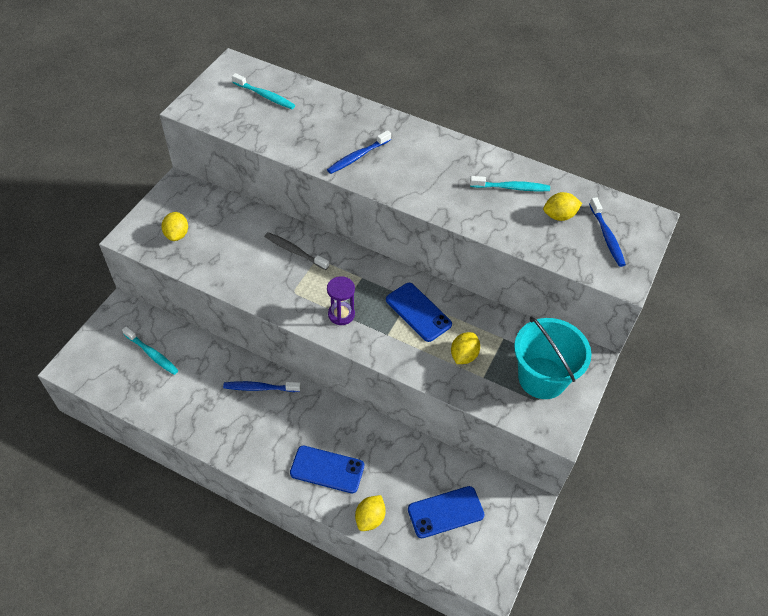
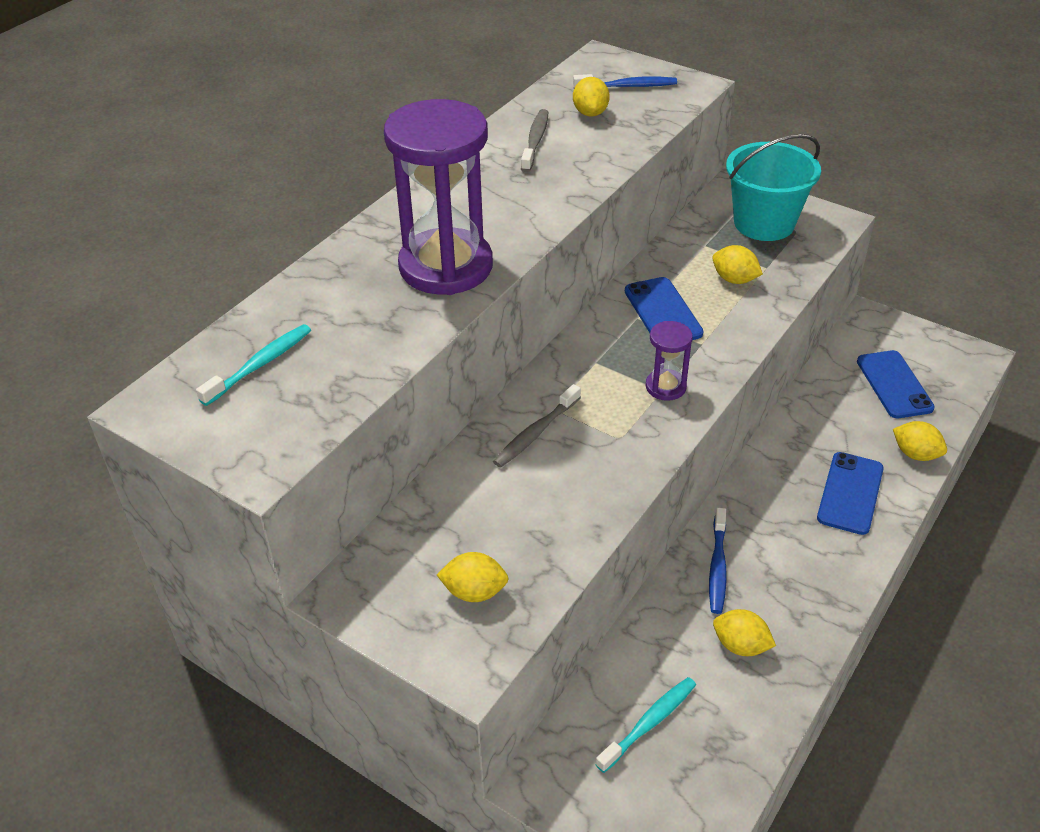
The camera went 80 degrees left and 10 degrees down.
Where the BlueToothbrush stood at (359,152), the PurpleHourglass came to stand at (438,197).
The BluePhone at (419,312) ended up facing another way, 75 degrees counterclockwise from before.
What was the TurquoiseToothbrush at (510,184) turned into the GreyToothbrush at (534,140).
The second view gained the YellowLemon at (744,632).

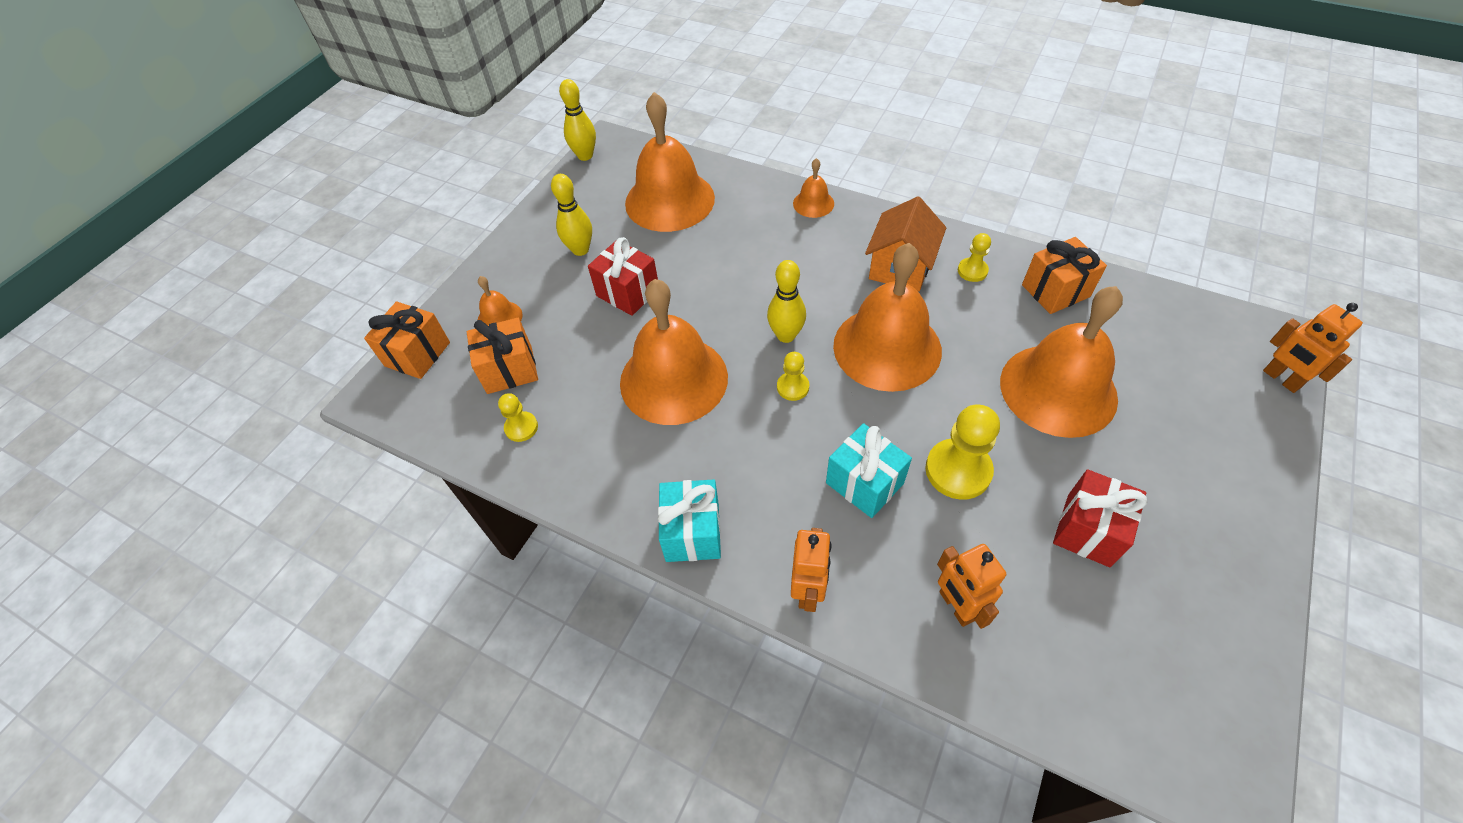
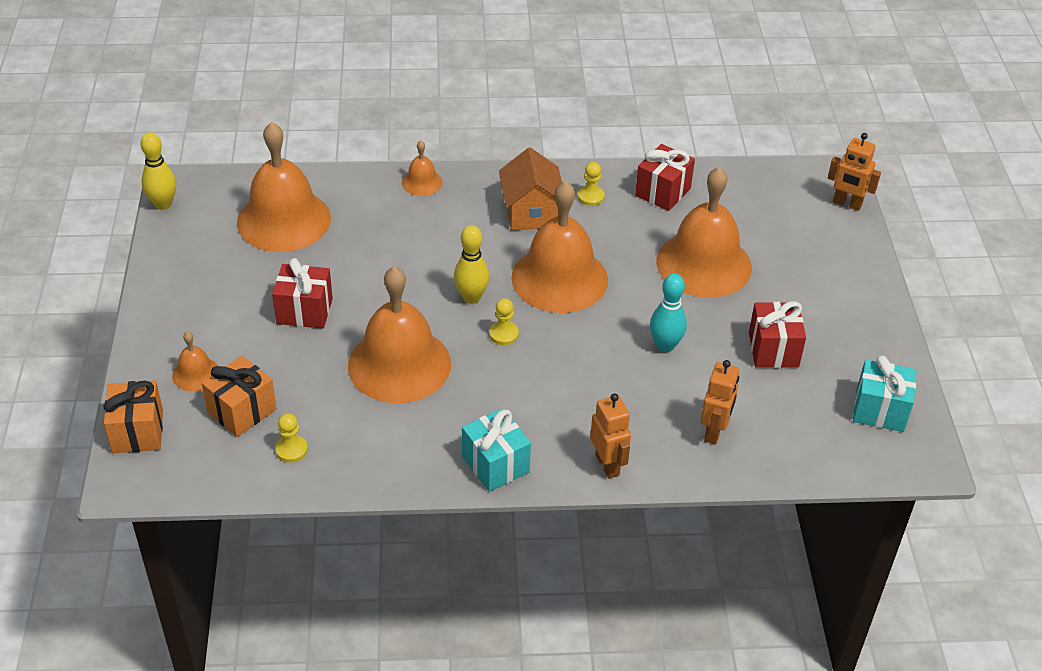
The camera went 35 degrees left and 10 degrees down.
The second view lost the YellowBowlingPin at (571,215).
The TurquoiseGift ended up elsewhere, having gone from (869,470) to (885,393).
Where the YellowPawn stood at (962,452), the TurquoiseBowlingPin came to stand at (668,313).
The OrangeRobot at (971,586) ended up facing another way, 105 degrees counterclockwise from before.
What was the OrangeGift at (1064,275) turned into the RedGift at (665,177).

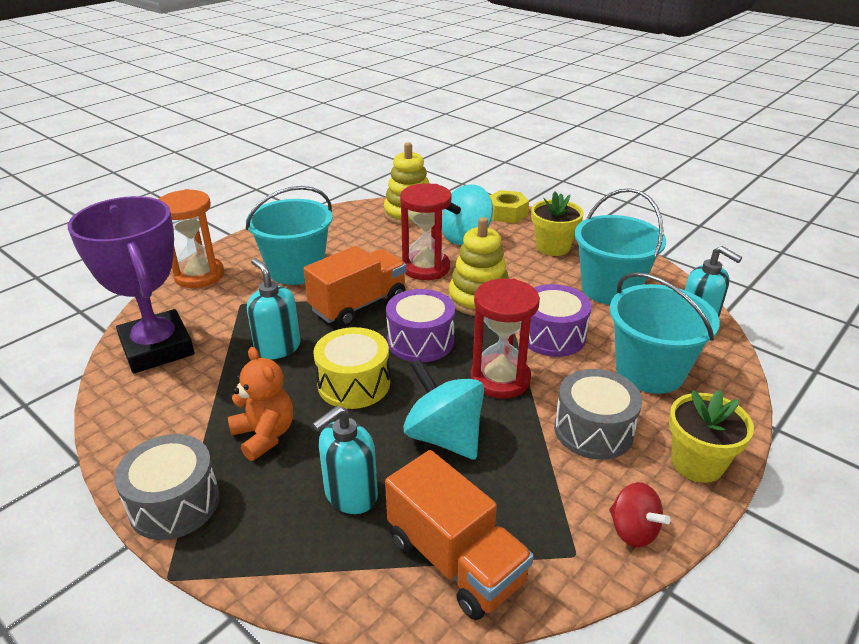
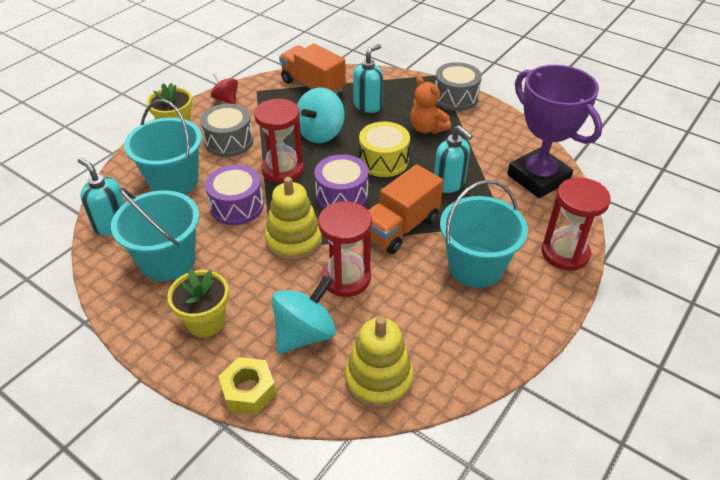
The camera went 175 degrees right and 10 degrees up.
What was the OrangeHourglass at (191,238) turned into the RedHourglass at (576,224).
The TurquoiseSpinningTop at (443,409) ended up facing another way, 75 degrees clockwise from before.

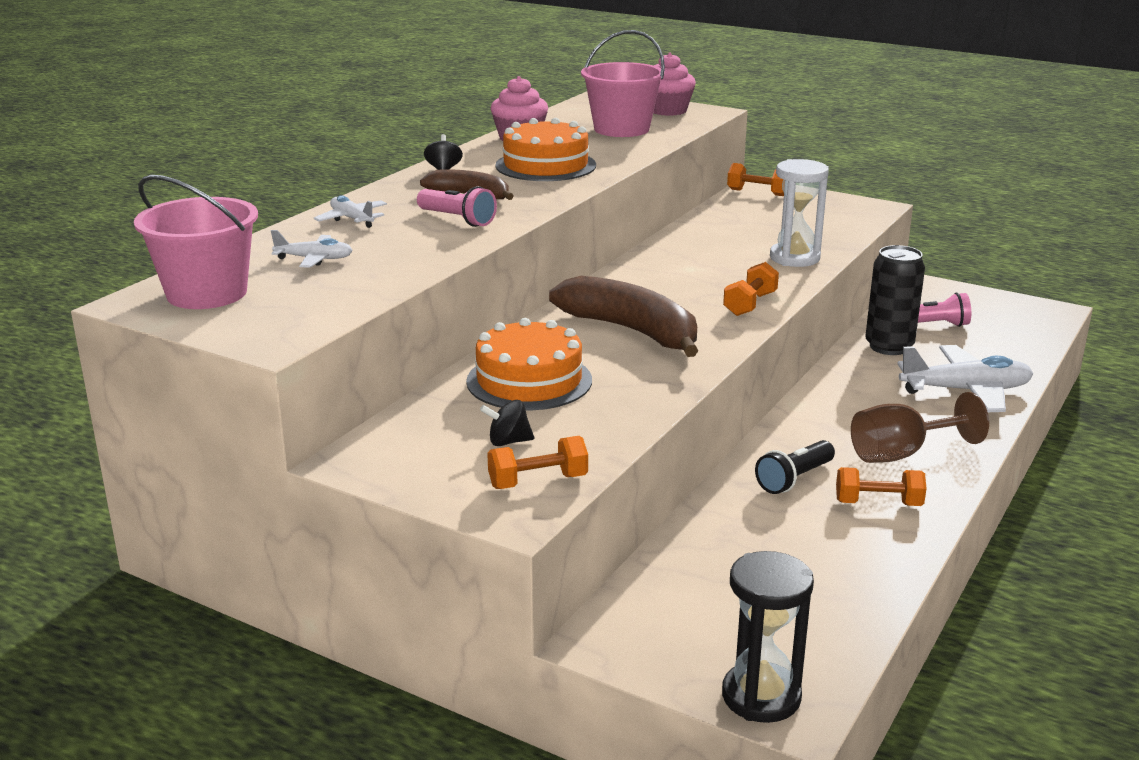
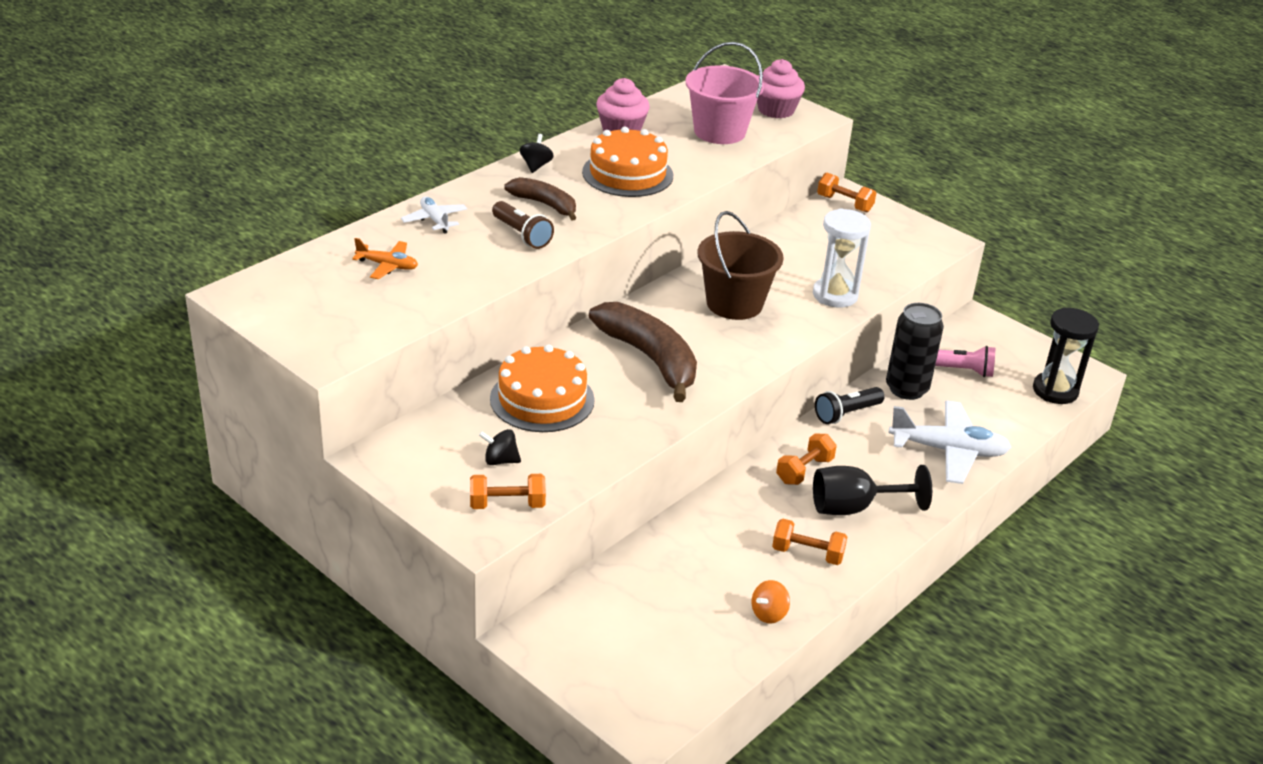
The camera went 10 degrees right and 10 degrees up.
The second view lost the PinkBucket at (196,242).
What was the WhitePlane at (312,249) turned into the OrangePlane at (385,258).
What was the PinkFlashlight at (457,206) turned into the BrownFlashlight at (523,225).
The BlackHourglass ended up elsewhere, having gone from (768,637) to (1066,355).
The OrangeDumbbell ended up elsewhere, having gone from (751,289) to (806,459).
The BlackFlashlight ended up elsewhere, having gone from (795,467) to (850,405).
What was the BrownGoblet at (920,427) turned into the BlackGoblet at (872,490).
The second view gained the BrownBucket at (740,265).
The second view gained the OrangeSpinningTop at (770,601).

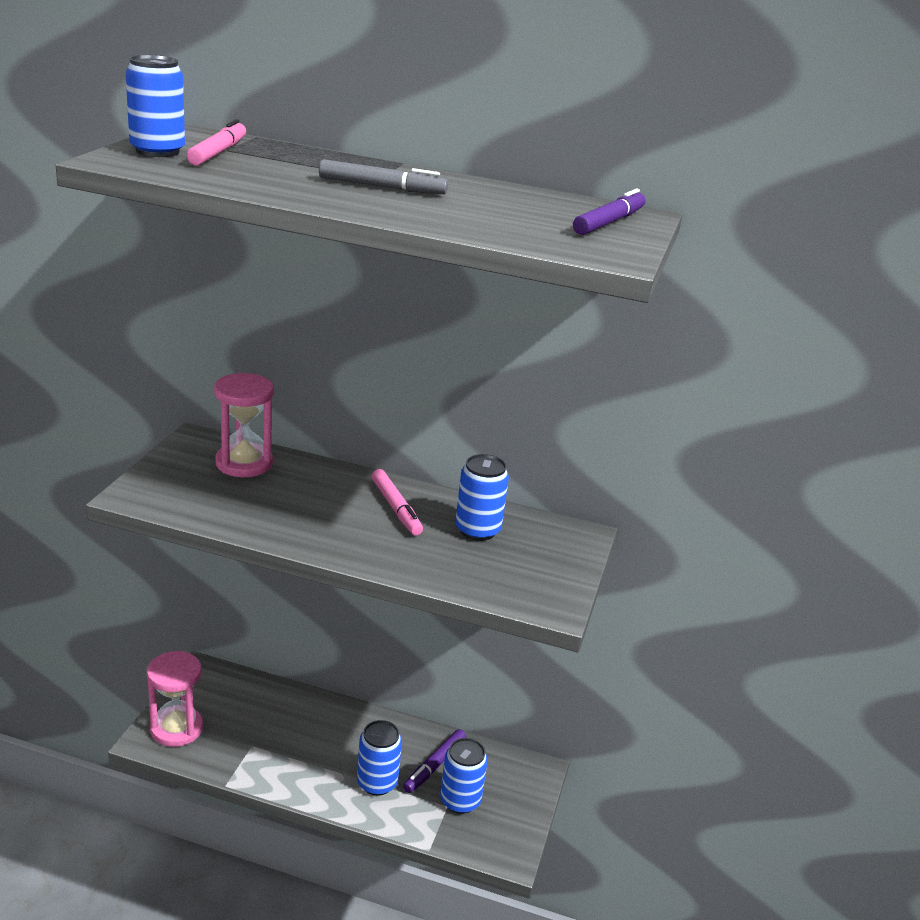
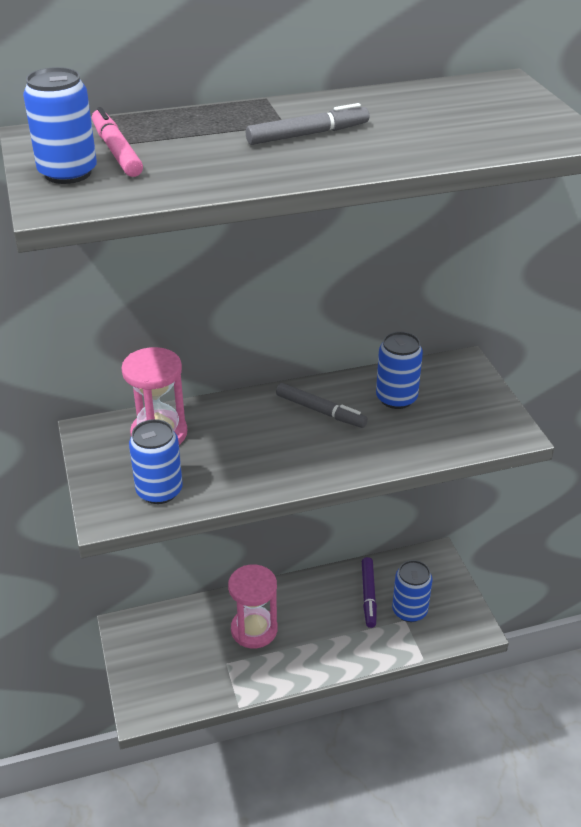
The camera went 30 degrees left and 10 degrees up.
The PinkHourglass ended up elsewhere, having gone from (175,699) to (253,606).
The BlueCan ended up elsewhere, having gone from (379,758) to (156,461).
What was the PinkMarker at (397,502) turned into the GreyMarker at (322,405).
The second view lost the PurpleMarker at (609,212).

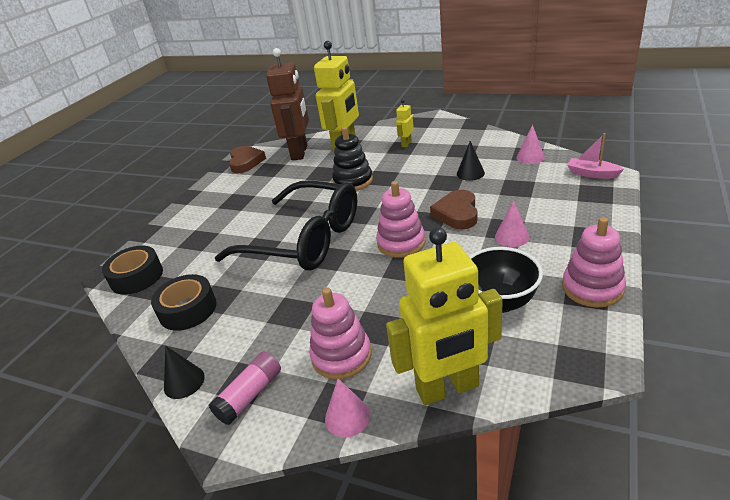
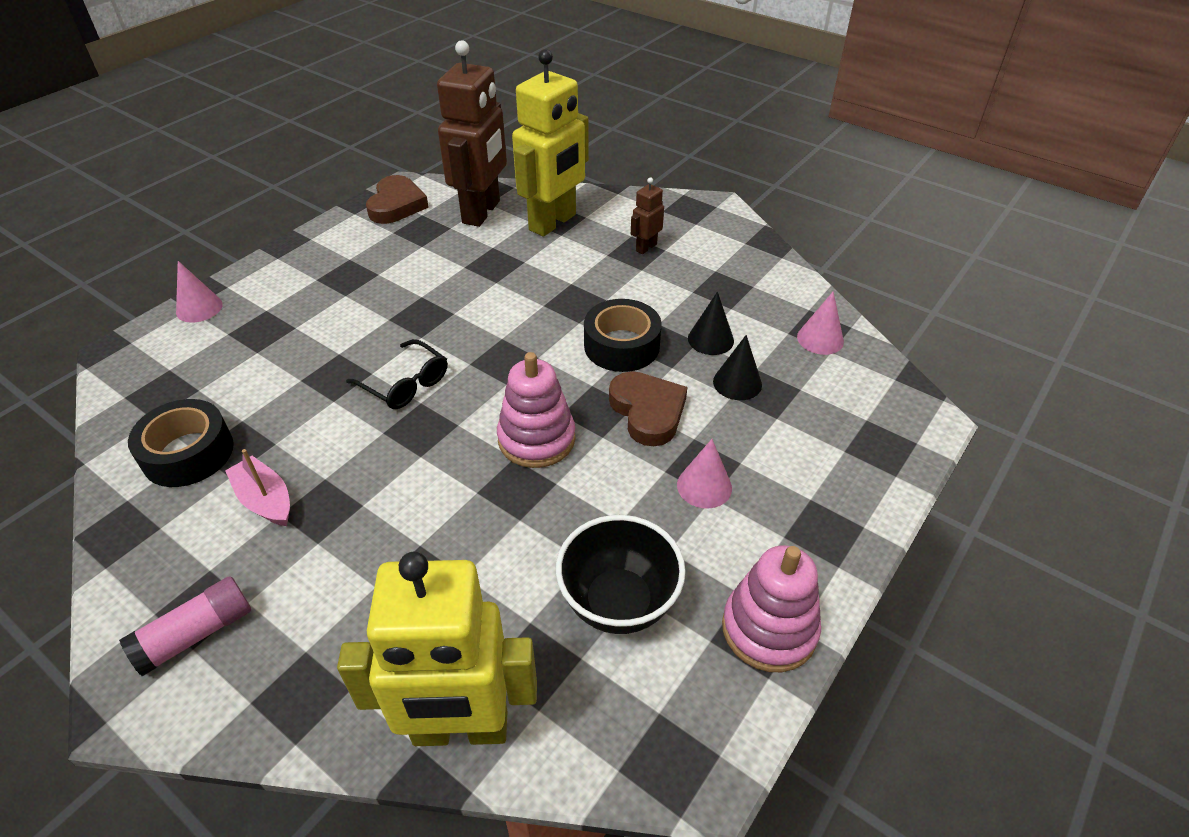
The camera went 10 degrees right and 10 degrees up.
The BlackTape ended up elsewhere, having gone from (132,270) to (623,335).
The BlackCone ended up elsewhere, having gone from (184,372) to (737,367).
The size of the BlackGlasses at (286,225) changed by a factor of 0.42.
The second view lost the PinkStackingToy at (340,334).
The PinkCone ended up elsewhere, having gone from (347,408) to (199,292).
The second view lost the BlackStackingToy at (352,159).
What was the YellowRobot at (405,123) turned into the BrownRobot at (647,215).
The BrownHeart at (453,209) ended up facing another way, 135 degrees clockwise from before.
The PinkBoat ended up elsewhere, having gone from (595,156) to (257,487).

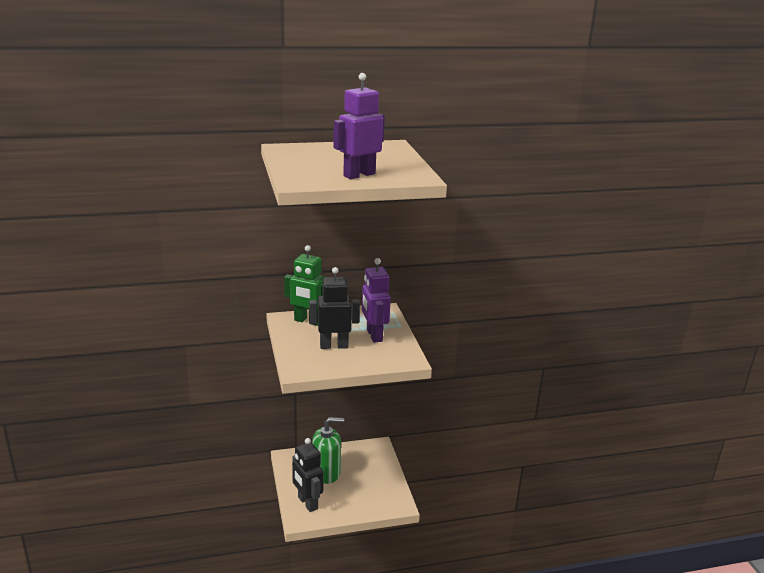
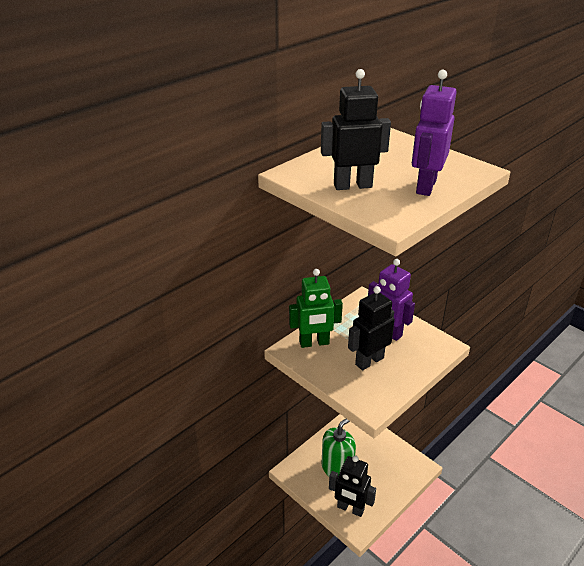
The camera went 30 degrees left and 10 degrees up.
The second view gained the BlackRobot at (356,129).

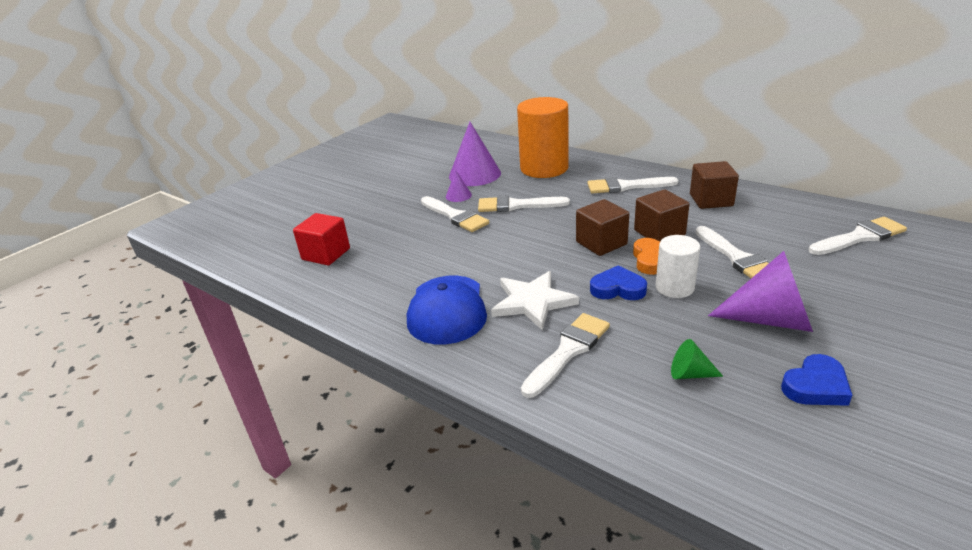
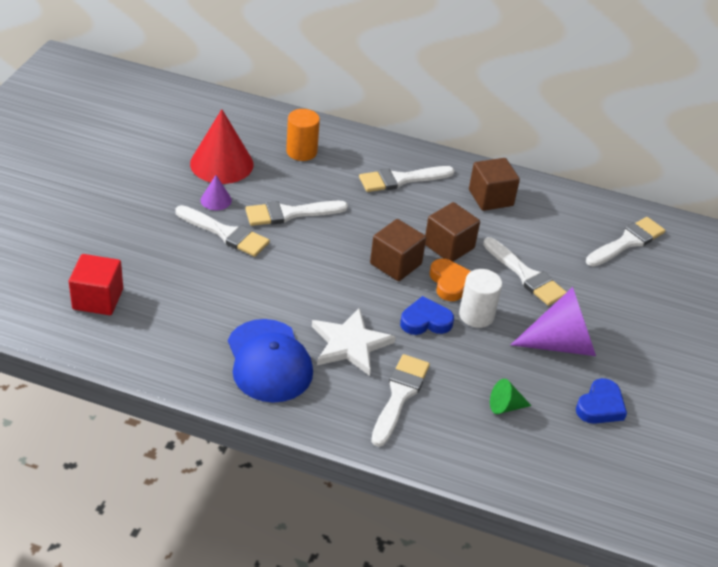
The camera went 25 degrees left and 10 degrees up.
What was the PurpleCone at (475,154) turned into the RedCone at (221,146).
The size of the OrangeCylinder at (543,137) changed by a factor of 0.55.

